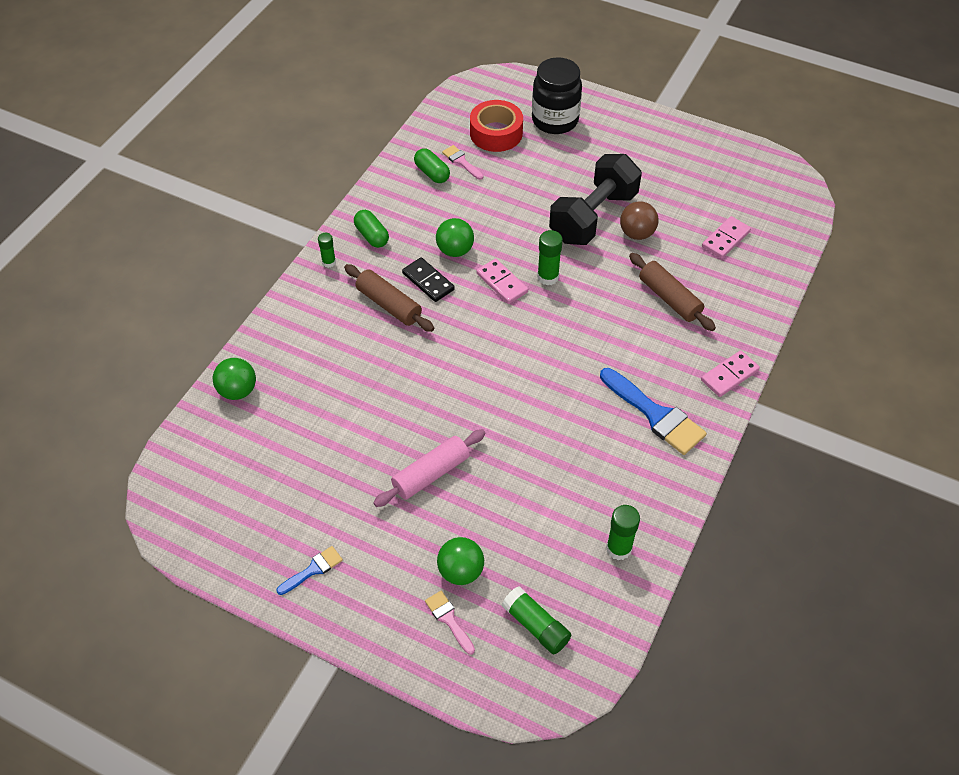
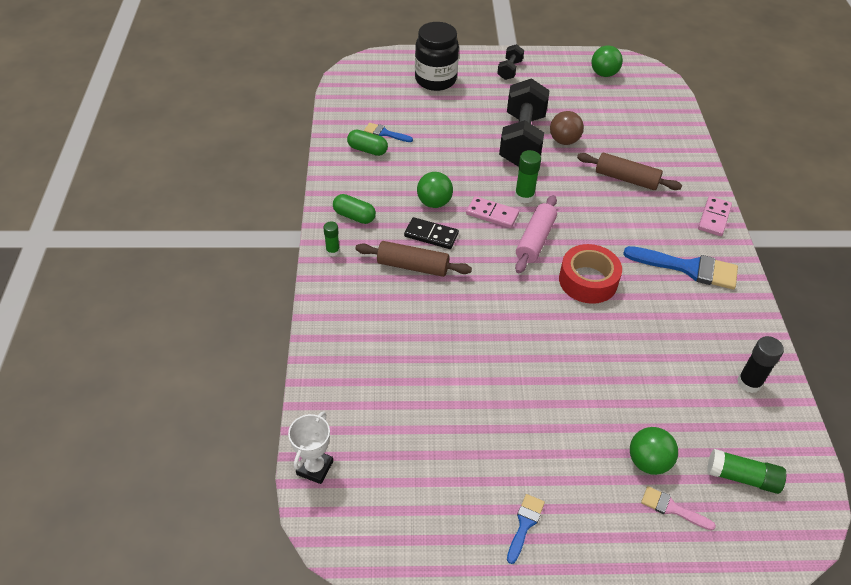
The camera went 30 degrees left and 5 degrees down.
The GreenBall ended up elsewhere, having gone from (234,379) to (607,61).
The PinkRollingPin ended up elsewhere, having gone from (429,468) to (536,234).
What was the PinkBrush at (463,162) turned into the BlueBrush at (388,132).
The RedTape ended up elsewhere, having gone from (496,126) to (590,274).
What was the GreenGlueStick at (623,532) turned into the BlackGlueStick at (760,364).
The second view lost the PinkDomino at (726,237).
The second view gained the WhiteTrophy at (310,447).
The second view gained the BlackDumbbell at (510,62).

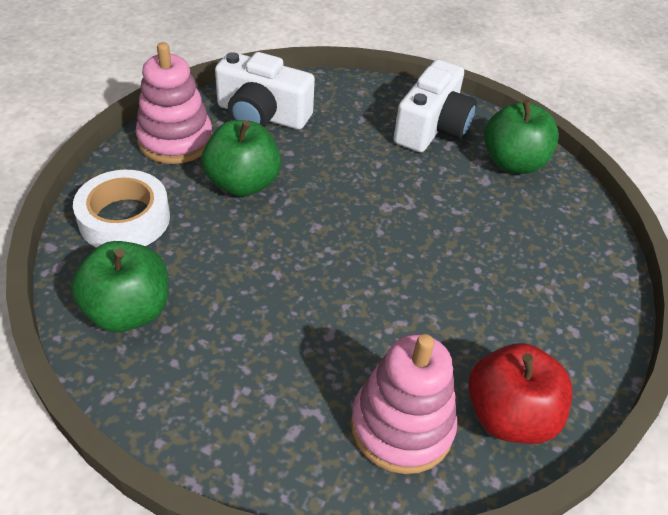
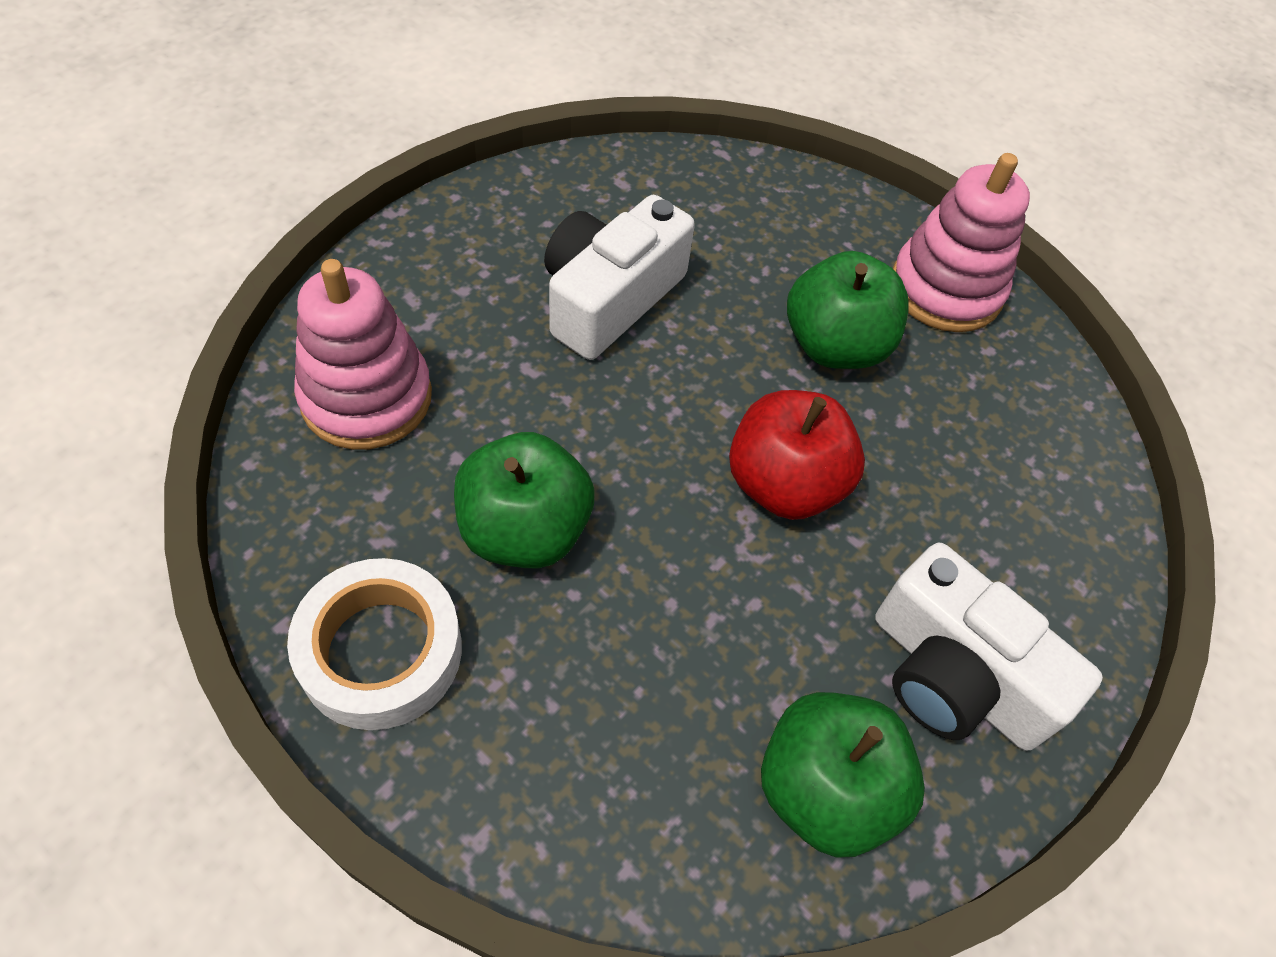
The camera went 105 degrees right and 10 degrees up.
The GreenApple ended up elsewhere, having gone from (119,286) to (524,500).
The WhiteTape ended up elsewhere, having gone from (121,209) to (374,644).
The WhiteCamera ended up elsewhere, having gone from (265,91) to (619,277).
The RedApple ended up elsewhere, having gone from (520,393) to (797,455).

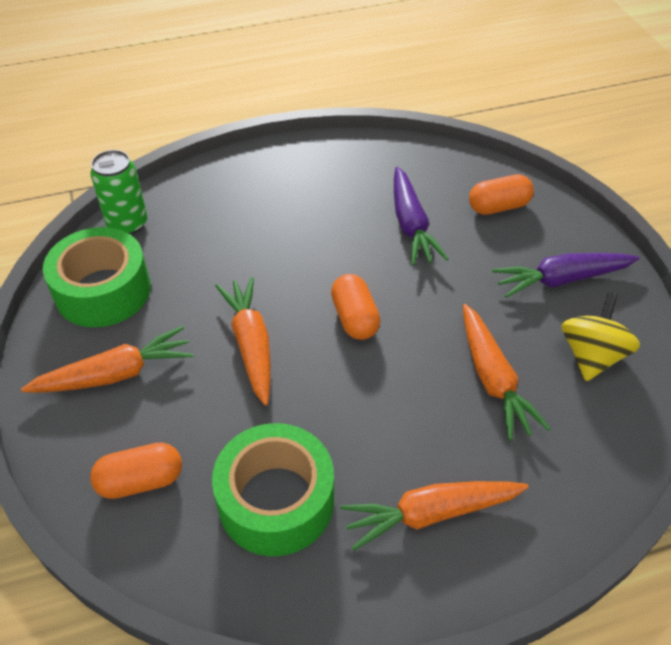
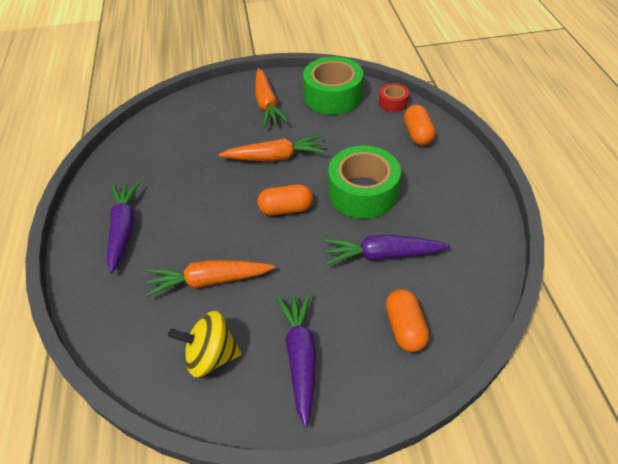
The camera went 100 degrees right and 0 degrees up.
Where the GreenCan stood at (118,192), the RedTape came to stand at (394,97).
The OrangeCapsule ended up elsewhere, having gone from (136,470) to (420,125).
The GreenTape ended up elsewhere, having gone from (273,489) to (364,182).
What was the OrangeCarrot at (434,516) turned into the PurpleCarrot at (123,227).
The YellowSpinningTop at (600,336) ended up facing another way, 150 degrees clockwise from before.

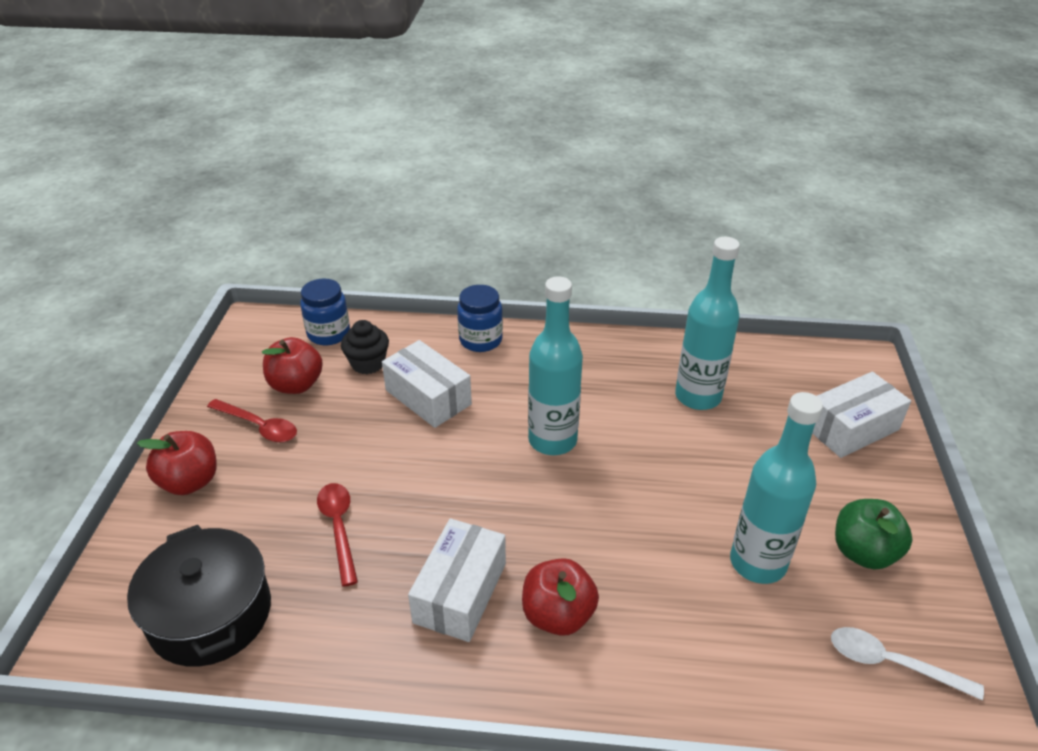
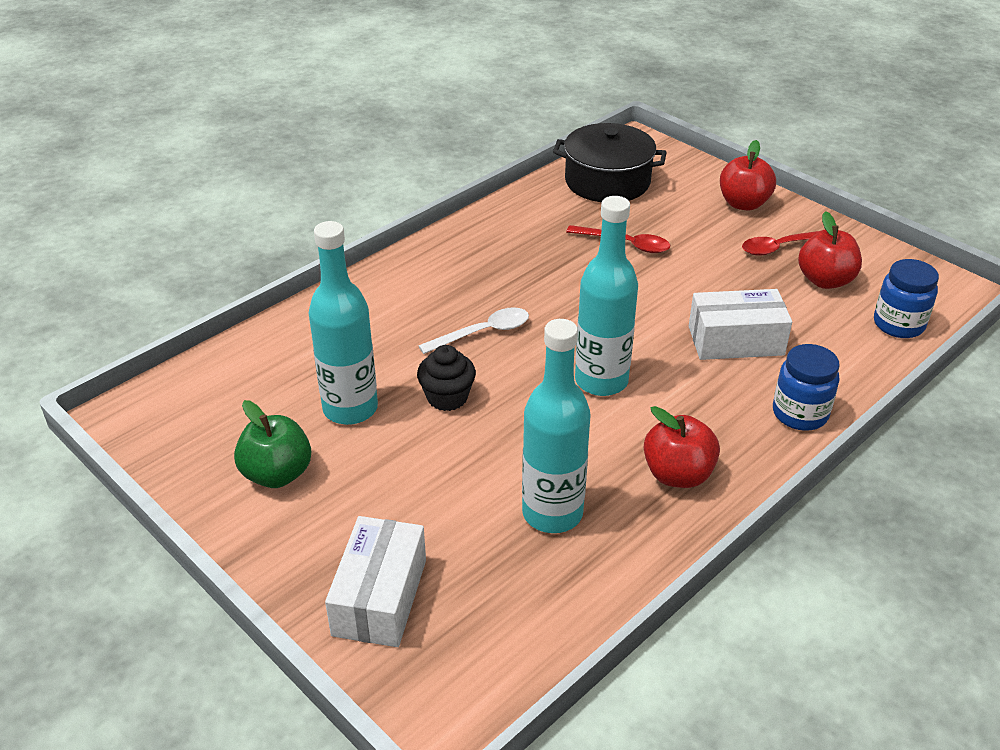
The camera went 130 degrees right and 0 degrees up.
The BlackCupcake ended up elsewhere, having gone from (365,347) to (446,378).
The second view lost the WhiteBox at (457,580).
The RedApple ended up elsewhere, having gone from (560,597) to (682,447).
The WhiteSpoon ended up elsewhere, having gone from (907,663) to (473,330).

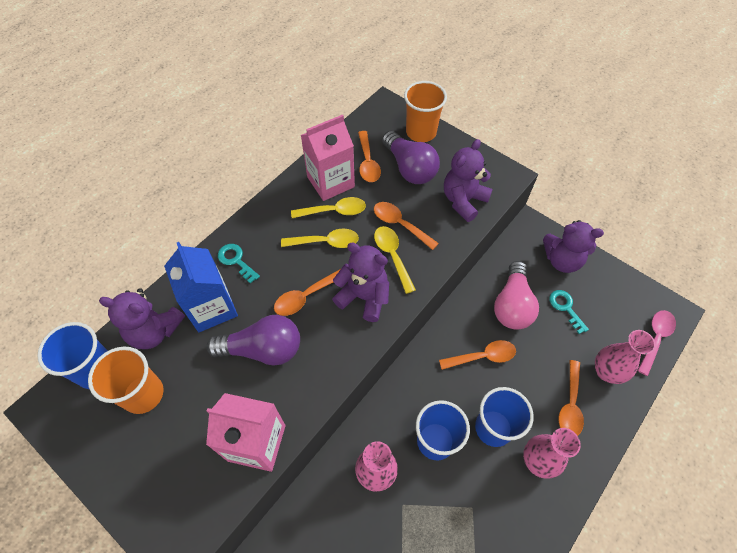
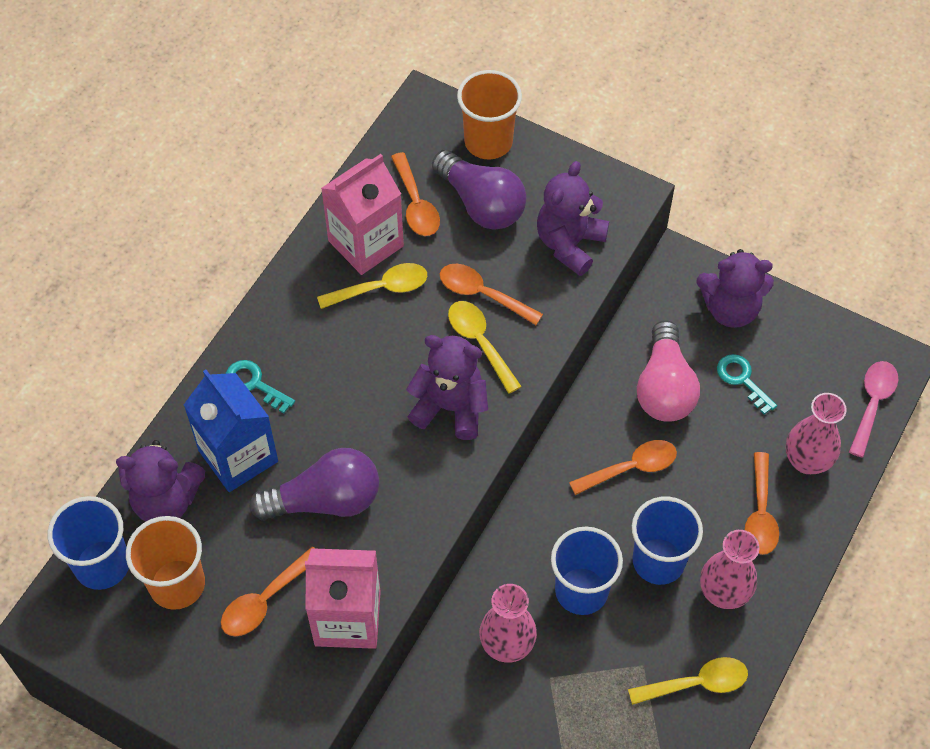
The camera went 10 degrees left and 0 degrees up.
The OrangeSpoon ended up elsewhere, having gone from (307,292) to (268,592).
The YellowSpoon ended up elsewhere, having gone from (320,238) to (688,681).

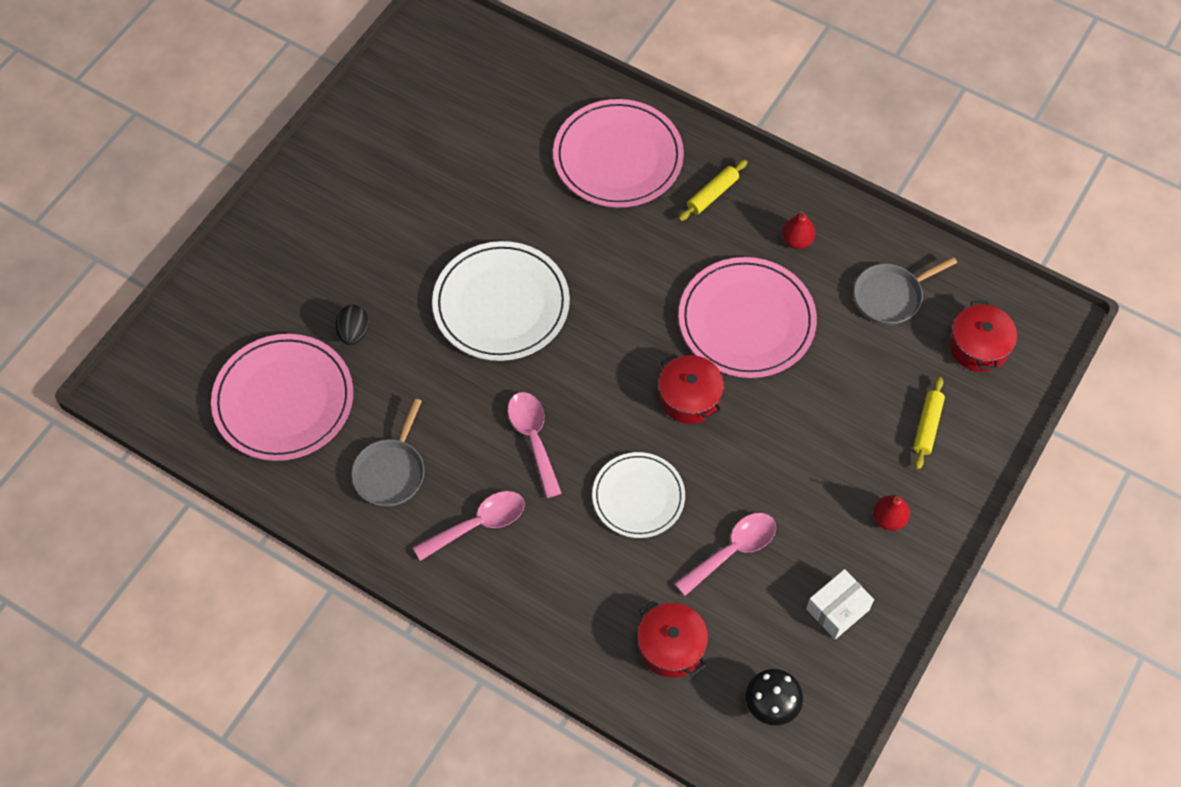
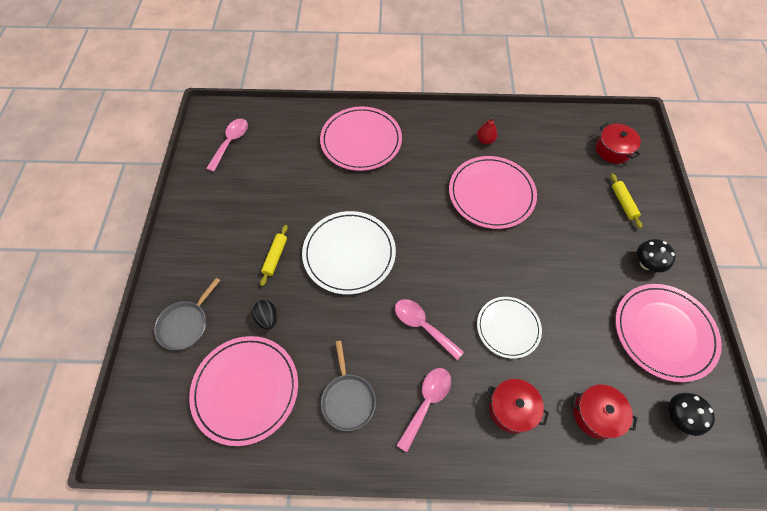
The camera went 30 degrees left and 0 degrees up.
The RedPot ended up elsewhere, having gone from (691,389) to (517,406).
The PinkSpoon ended up elsewhere, having gone from (725,554) to (227,145).
The YellowRollingPin ended up elsewhere, having gone from (712,190) to (274,255).
Where the WhiteBox stood at (840,604), the PinkPlate came to stand at (668,333).
The GreyPan ended up elsewhere, having gone from (905,291) to (187,314).
Where the RedPear stood at (891,513), the BlackMushroom came to stand at (656,255).

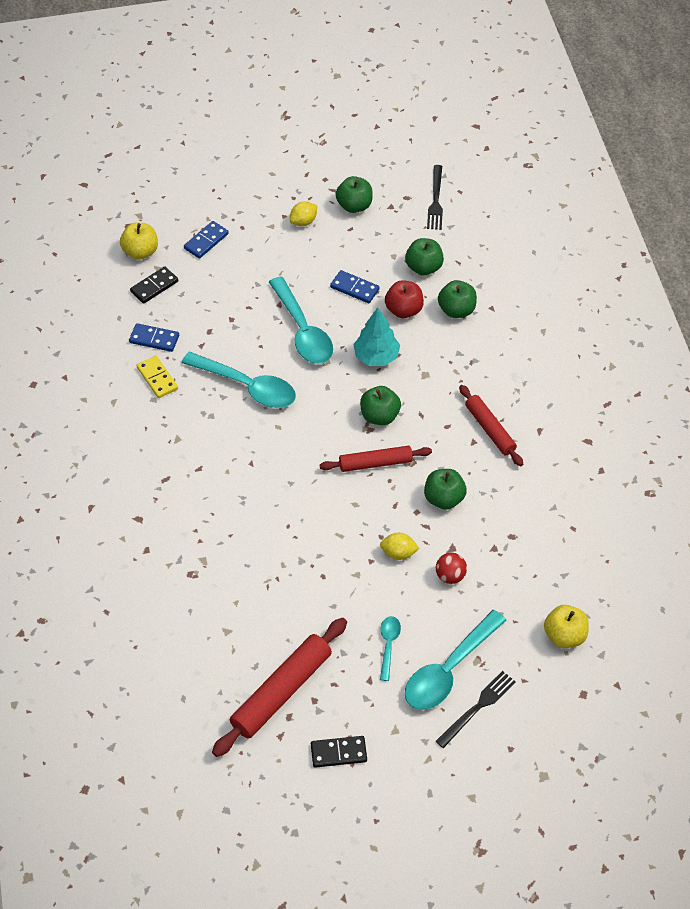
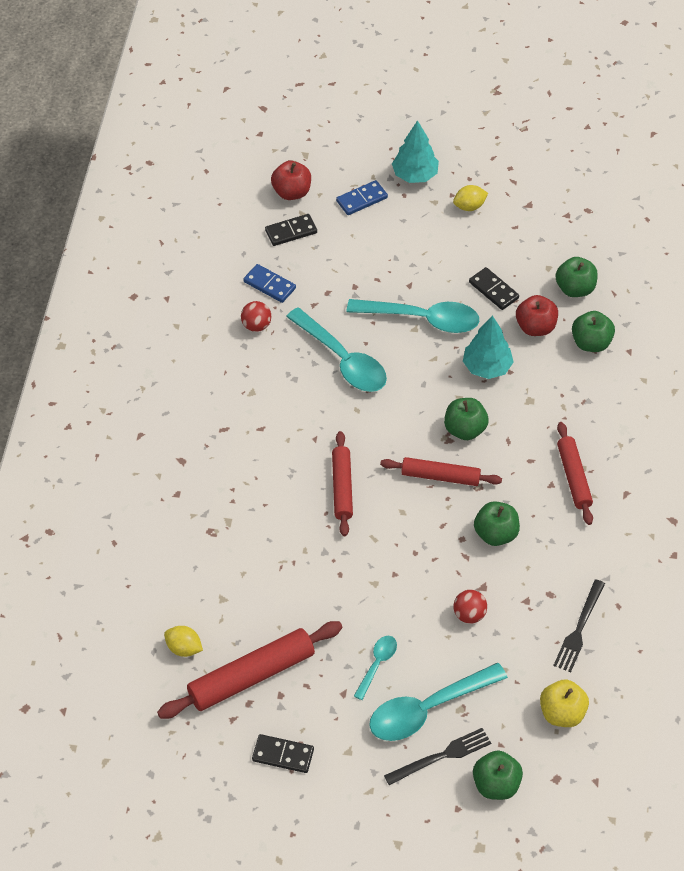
The camera went 20 degrees right and 0 degrees up.
What was the YellowApple at (139,241) turned into the RedApple at (291,180).
Where the YellowDomino stood at (157,376), the RedBall came to stand at (256,316).
The TurquoiseSpoon at (301,320) ended up facing another way, 75 degrees counterclockwise from before.
What was the BlueDomino at (354,286) turned into the BlackDomino at (494,288).
The GreenApple ended up elsewhere, having gone from (354,194) to (498,775).
The YellowLemon ended up elsewhere, having gone from (400,546) to (183,641).
The BlackFork ended up elsewhere, having gone from (435,197) to (579,626).
The second view gained the RedRollingPin at (342,483).
The second view gained the TurquoiseTree at (415,151).

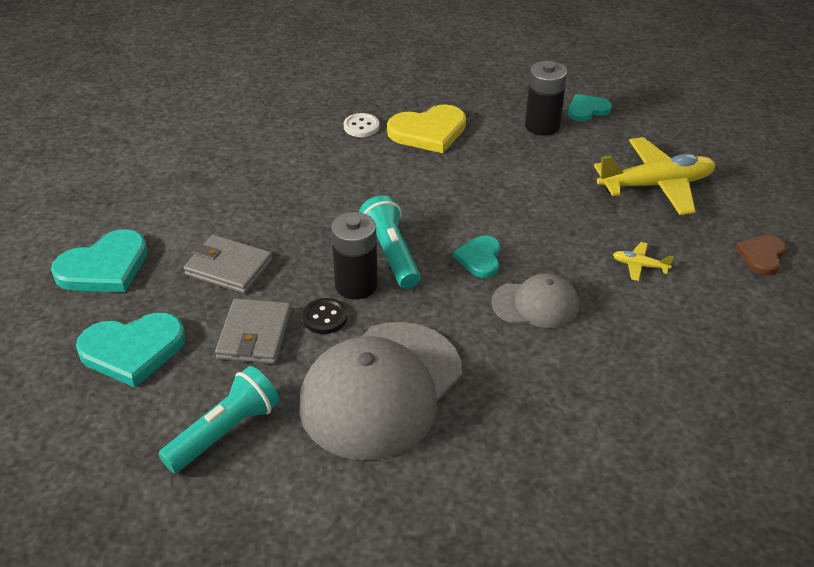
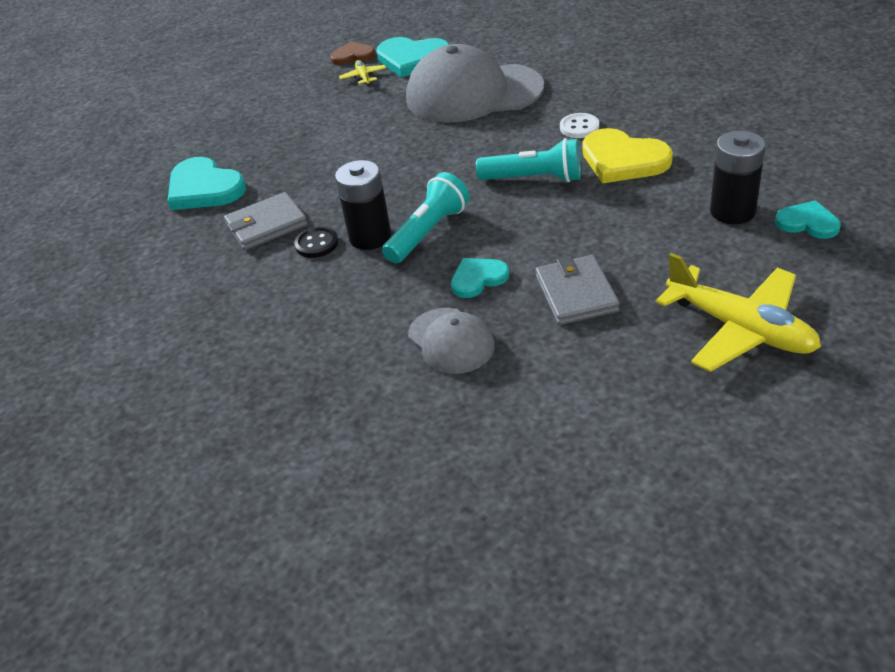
The camera went 60 degrees right and 0 degrees up.
The TurquoiseHeart ended up elsewhere, having gone from (99,260) to (413,57).
The TurquoiseFlashlight ended up elsewhere, having gone from (219,419) to (528,160).
The GreyWallet ended up elsewhere, having gone from (228,264) to (577,290).
The GreyCap ended up elsewhere, having gone from (380,391) to (475,83).
The YellowPlane ended up elsewhere, having gone from (643,261) to (362,73).
The BrownHeart ended up elsewhere, having gone from (760,255) to (352,53).

